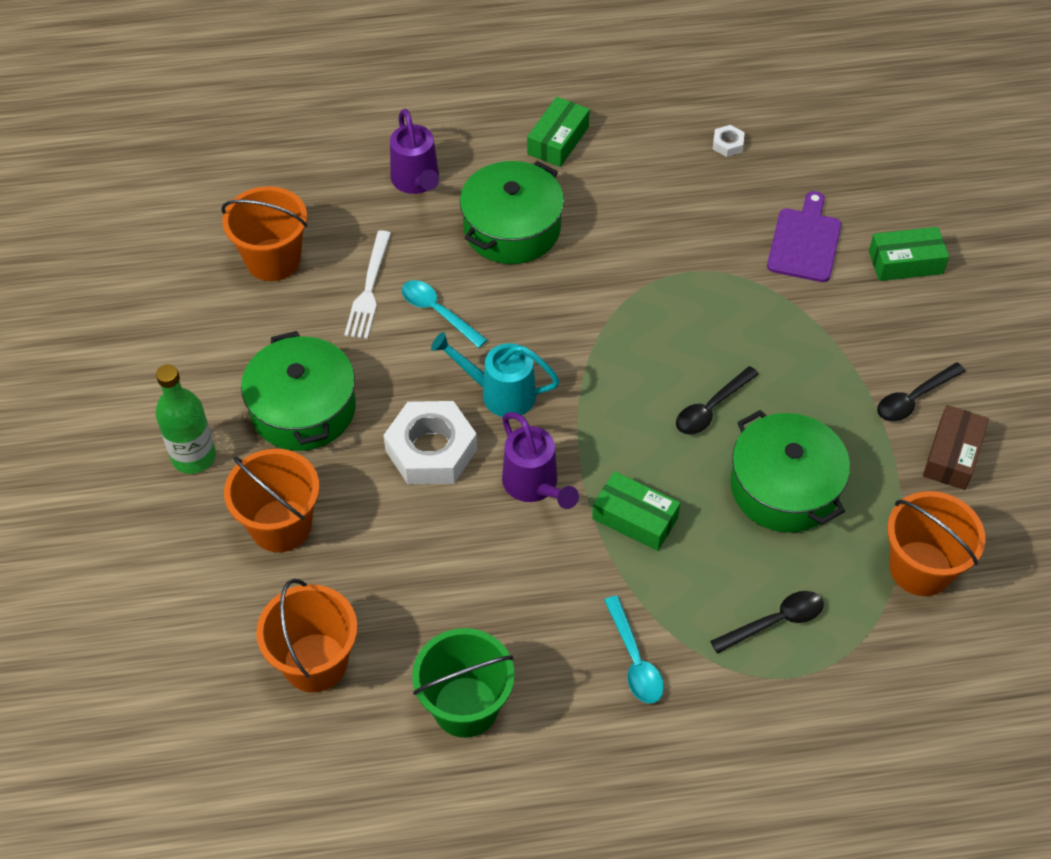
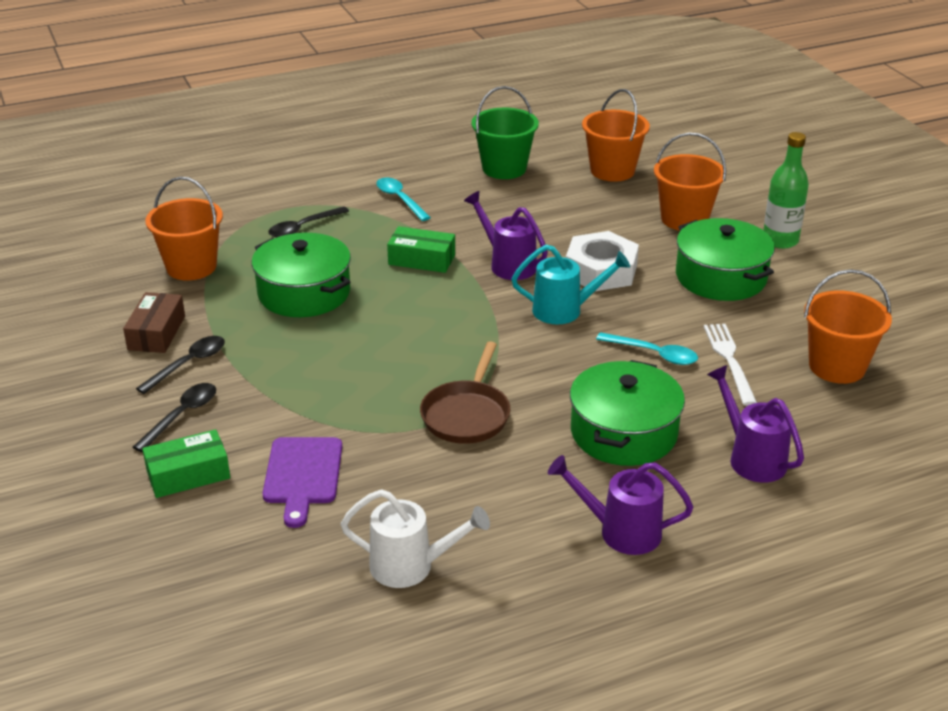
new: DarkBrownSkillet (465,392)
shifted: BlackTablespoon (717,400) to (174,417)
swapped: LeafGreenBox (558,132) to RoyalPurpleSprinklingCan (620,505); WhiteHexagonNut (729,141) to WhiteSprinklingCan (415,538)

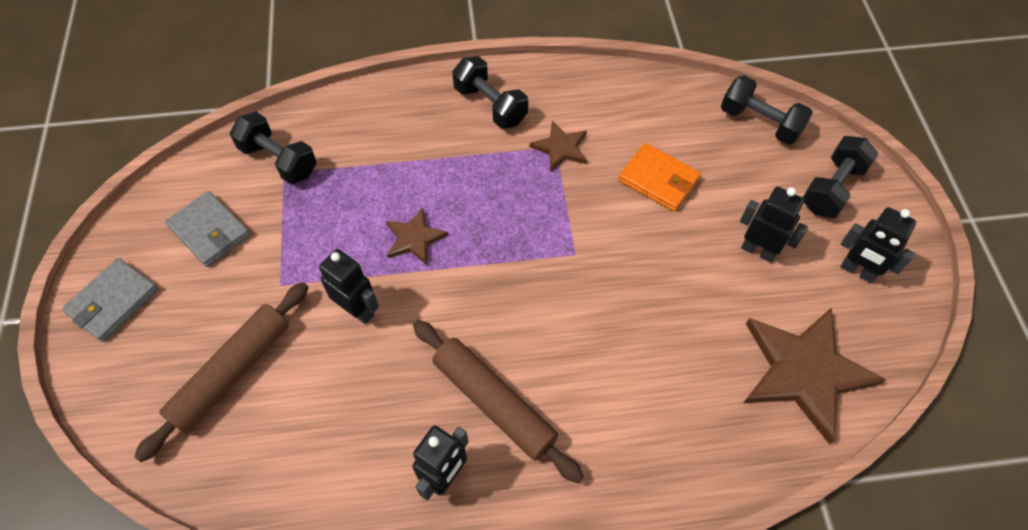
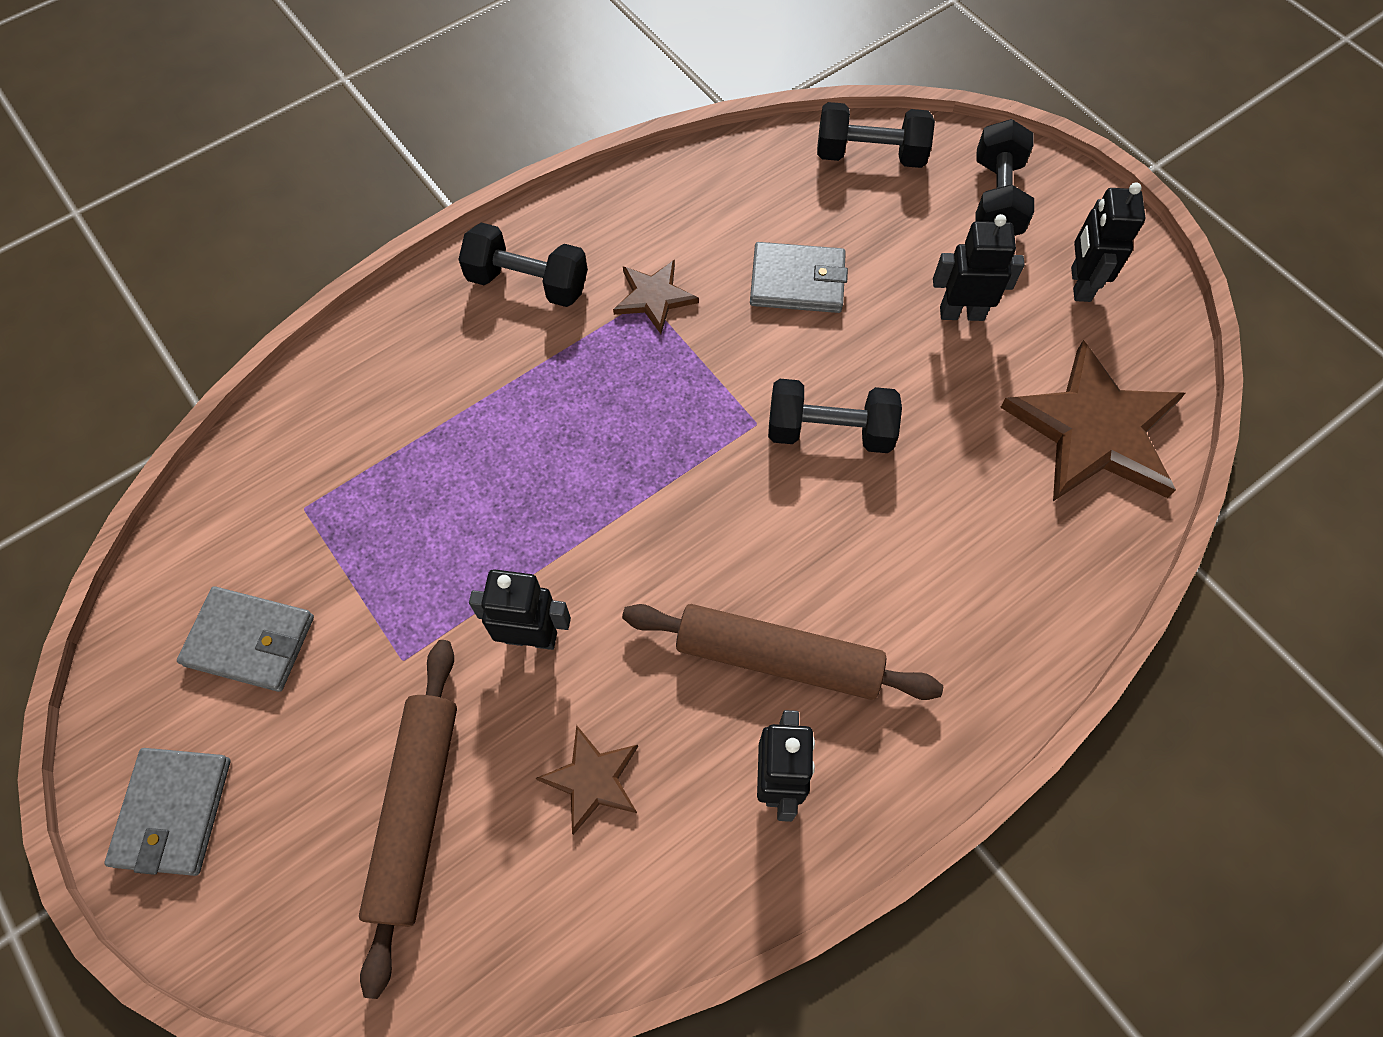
shifted: BlackHandWeight (273,148) to (835,416); DarkBrownStarShape (417,236) to (587,780)
repainted: OrangeColouredBillfold (659,177) to AshGreyBillfold (799,277)
rotated: BlackRobotFigure (878,245) = (1108,242) 90 degrees clockwise

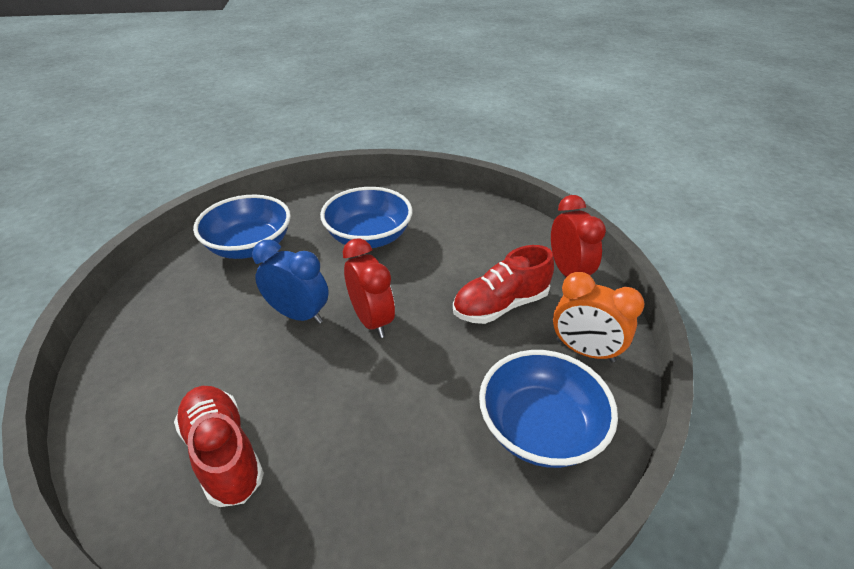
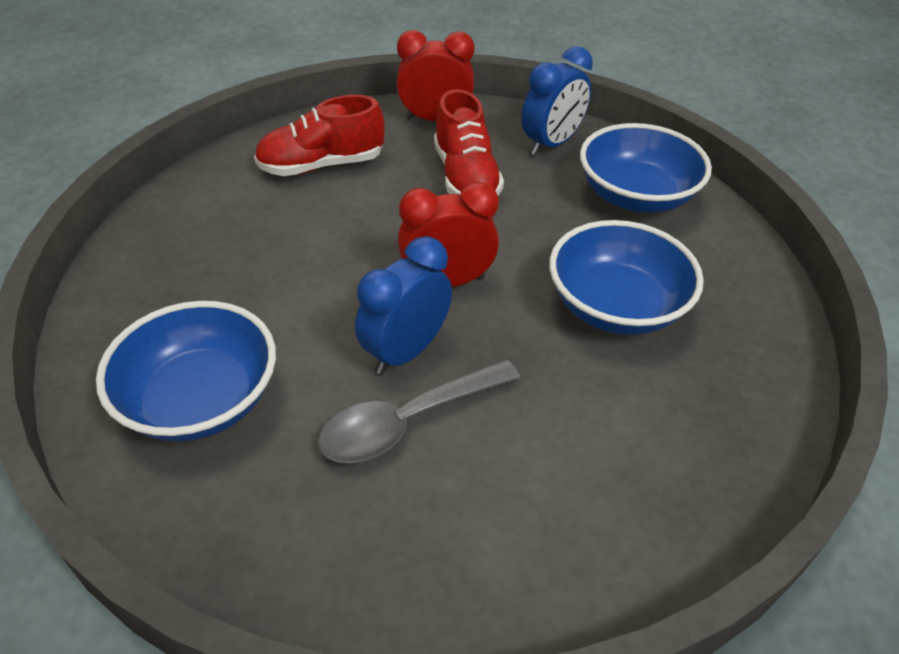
new: AshGreyTablespoon (419,411)
shifted: ScarletShoe (219,446) to (319,135); CobaltServingBowl (366,217) to (626,277)
repainted: OrangeColouredBedsideClock (598,317) to CobaltBedsideClock (557,100)

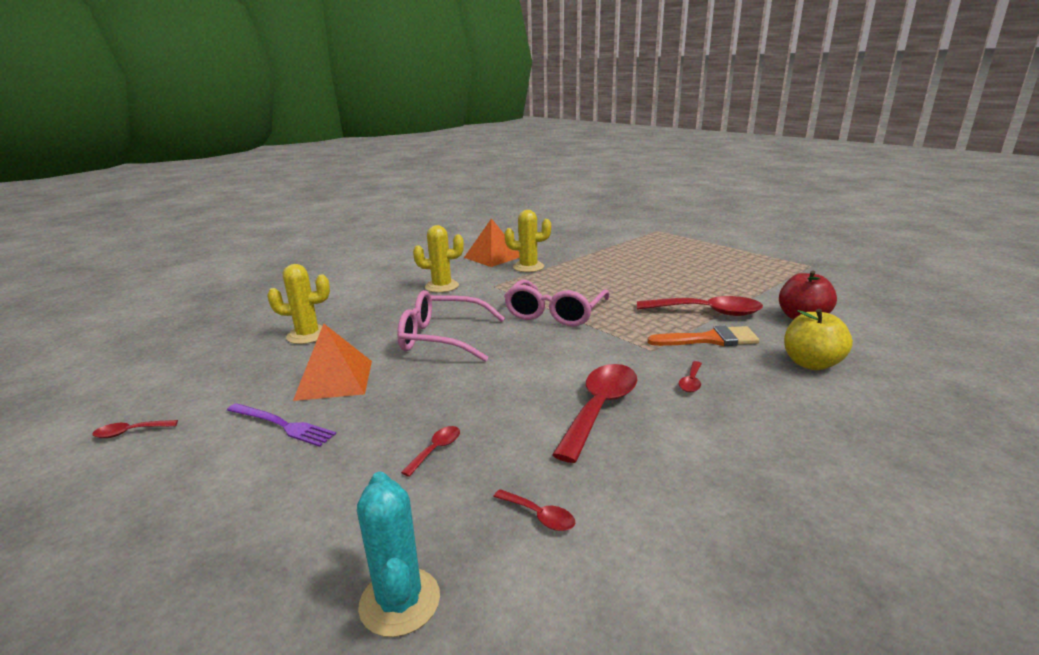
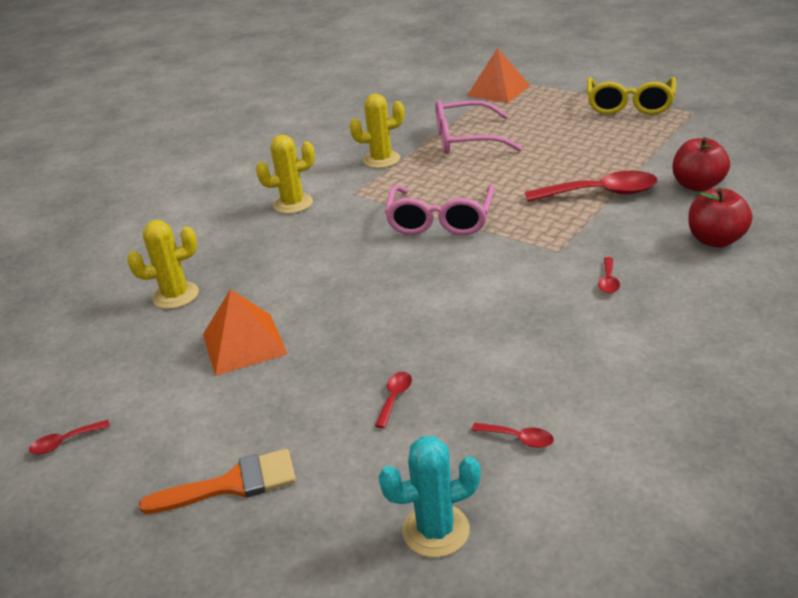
gone: RoyalPurpleDinnerFork (281,425); ScarletTablespoon (594,413)
new: GoldenSpectacles (631,96)
shifted: PinkSpectacles (451,326) to (479,127); OrangeColouredSolidPyramid (491,242) to (498,75); OrangeColouredPaintBrush (703,336) to (217,481)
repainted: GoldenAppleFruit (818,339) to ScarletAppleFruit (720,218)
rotated: TurquoiseCactus (398,554) = (430,496) 75 degrees counterclockwise

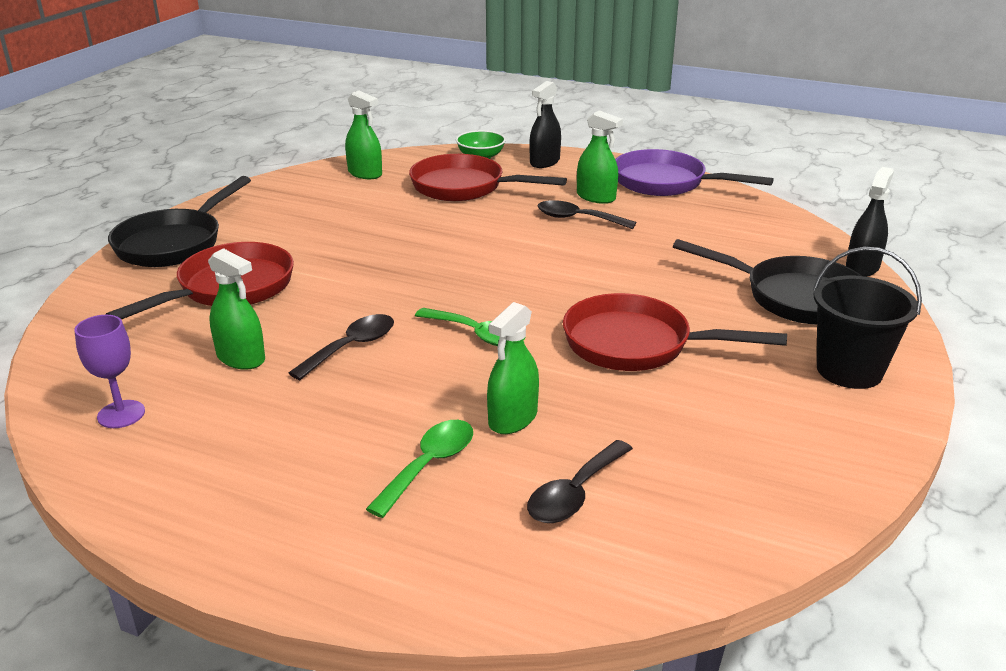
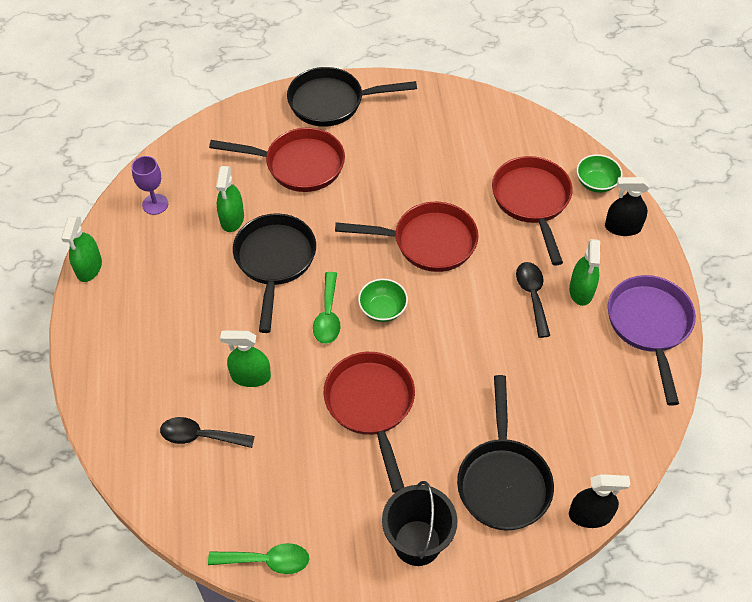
new: ScarletSkillet (407,237); LeafGreenServingBowl (383,300)
shifted: LeafGreenSprayBottle (363,134) to (81,249); LeafGreenTablespoon (419,469) to (258,558)
swapped: BlackTablespoon (341,347) to BlackSkillet (274,273)

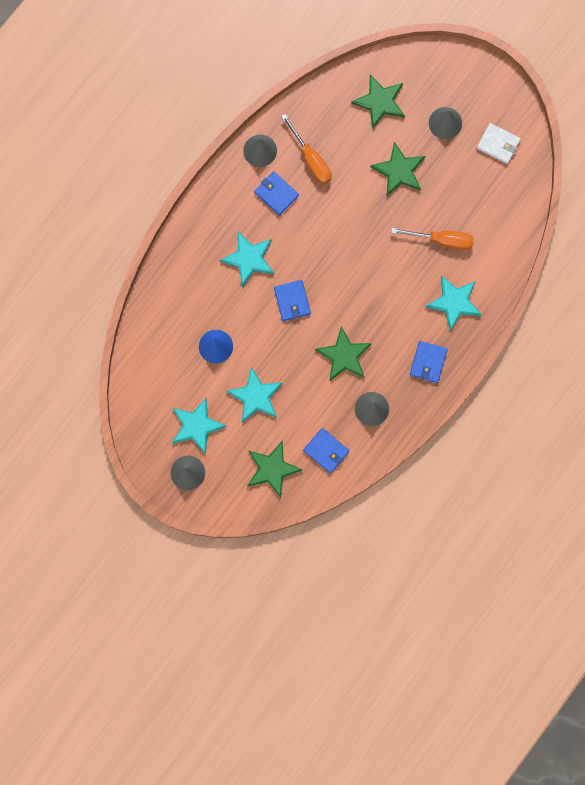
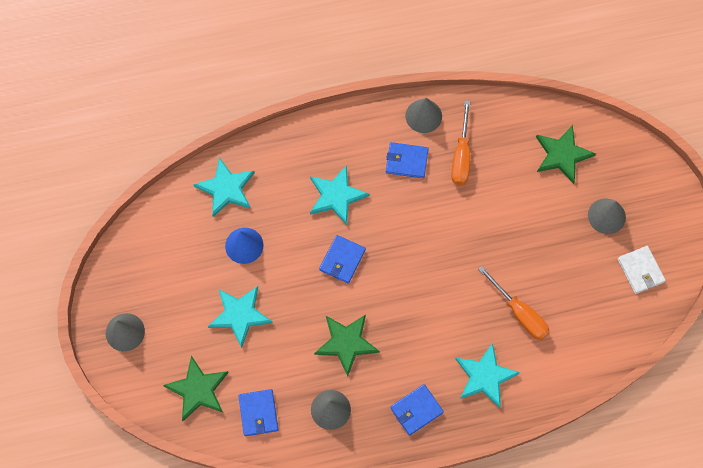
gone: LeafGreenStarShape (397,169)
shifted: TurquoiseStarShape (199,426) to (224,187)
rotated: CobaltBillfold (276,193) = (407,160) 75 degrees counterclockwise

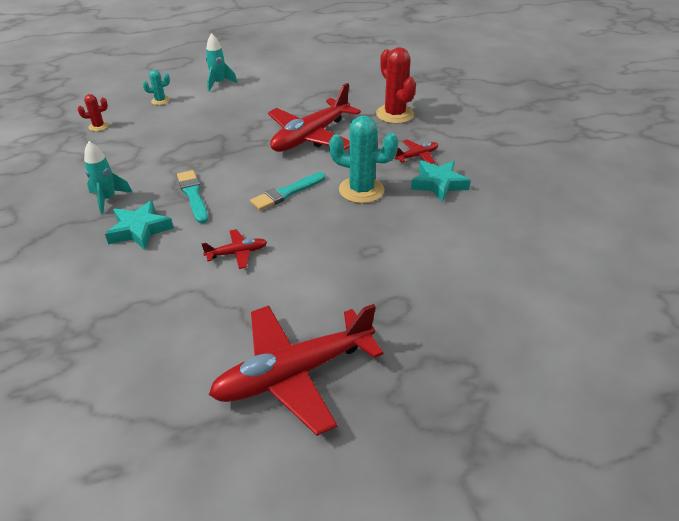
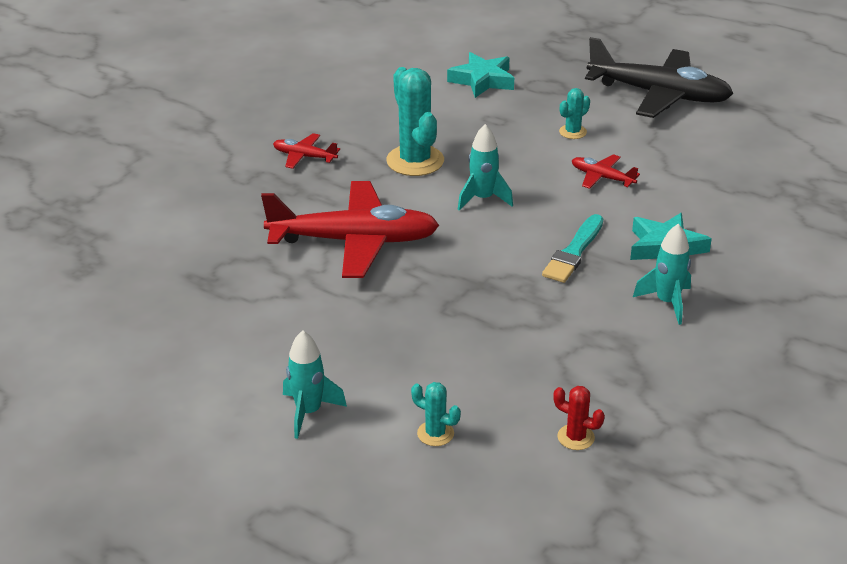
gone: ScarletCactus (396,85)
new: TurquoiseCactus (574,113)
shifted: TurquoiseStarShape (441,182) to (480,75)
swapped: TurquoisePaintBrush (287,191) to TurquoiseSpaceship (485,167)
repainted: ScarletAeroplane (296,370) to BlackAeroplane (659,77)

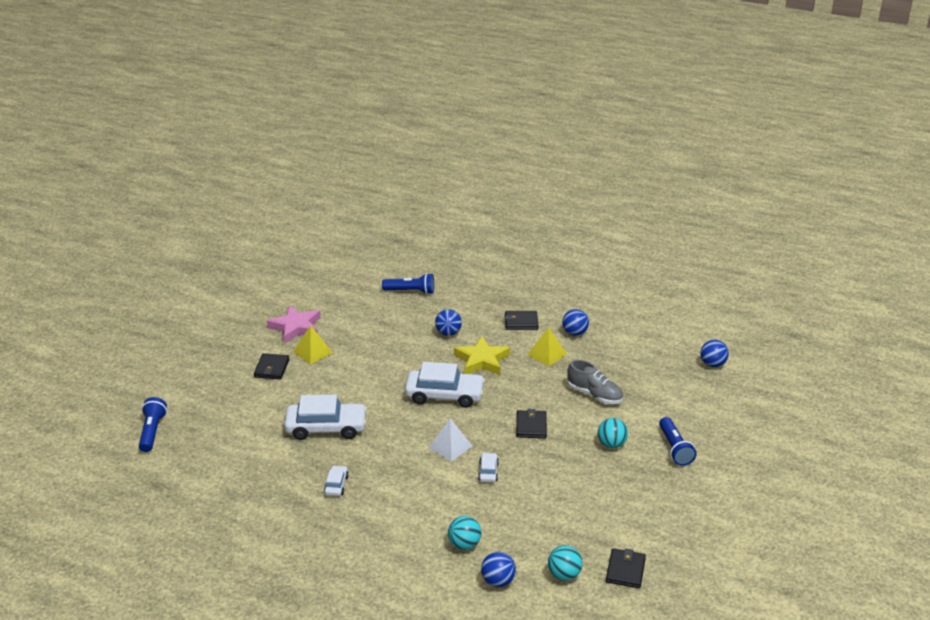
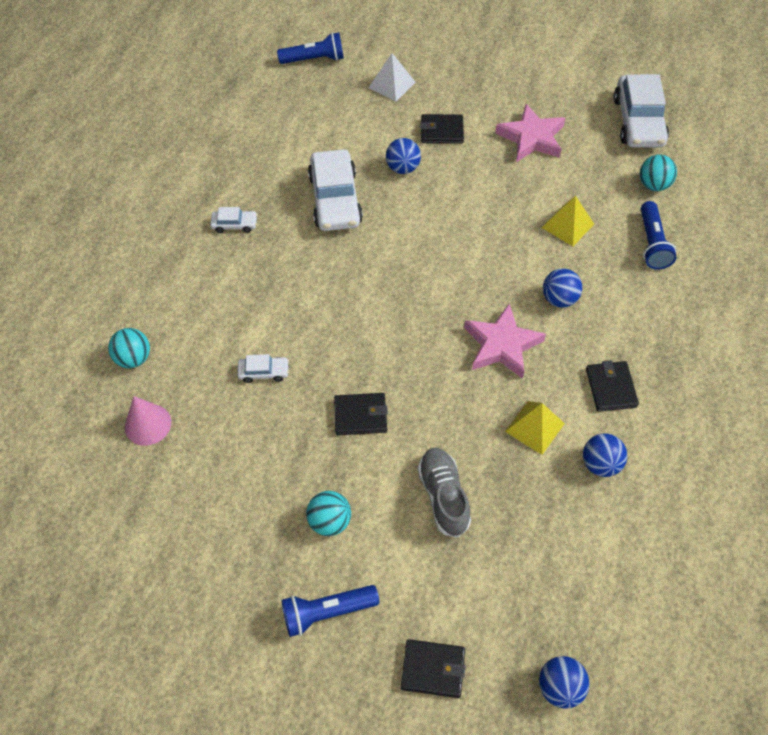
new: PinkSolidCone (148,421)
shifted: GoldenSolidPyramid (313,344) to (568,221); WhiteCar (445,385) to (641,111); WhiteSolidPyramid (450,440) to (392,77); CobaltPlayBall (498,569) to (403,156); TurquoisePlayBall (565,563) to (658,172); BlackBillfold (626,568) to (433,668)
repainted: GoldenStarShape (482,355) to PinkStarShape (505,341)
rotated: AshGreyShoe (595,382) = (444,492) 135 degrees clockwise

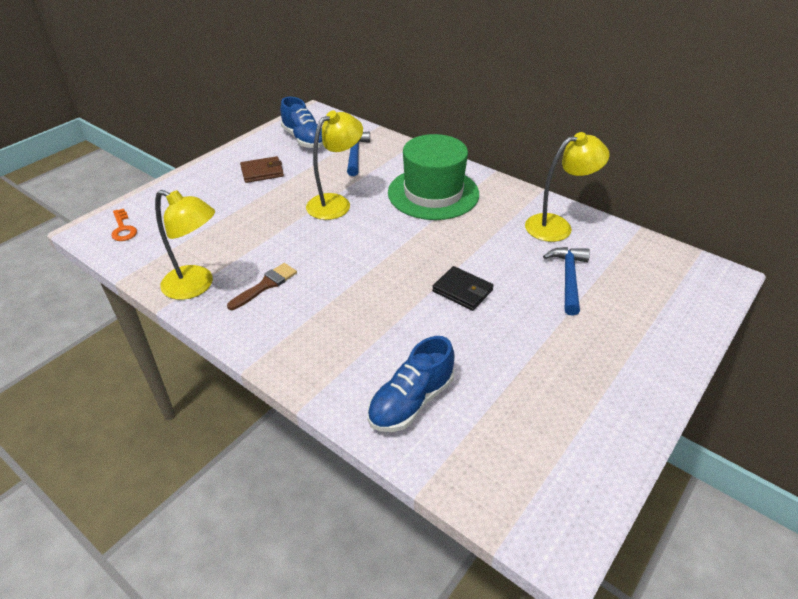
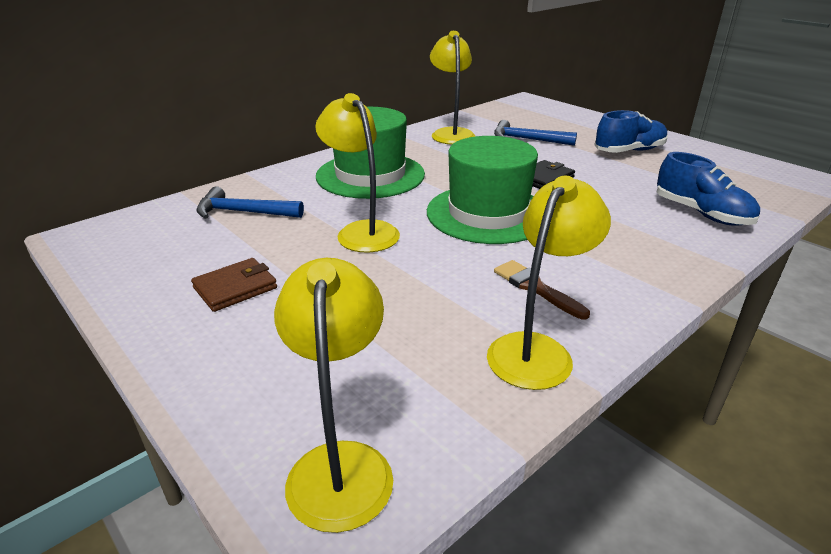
new: LeafGreenTopHat (482,190)
shifted: CobaltShoe (301,122) to (631,131)
swapped: OrangeColouredLatchkey (124,225) to GoldenDeskLamp (333,395)
rotated: DarkBrownBillfold (262,169) = (234,285) 60 degrees clockwise

